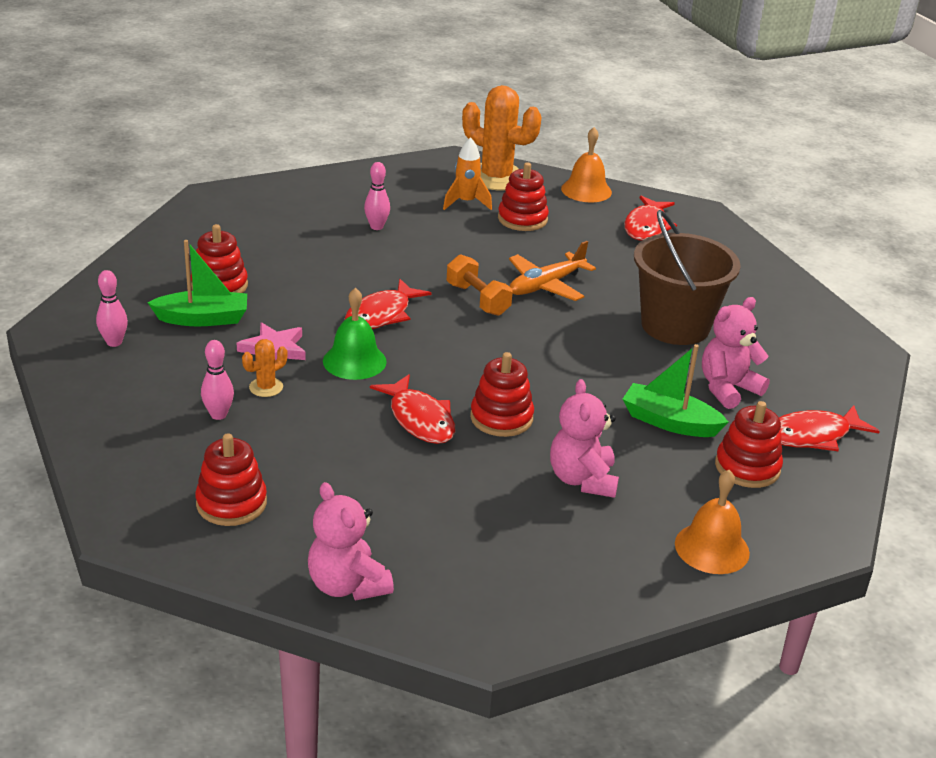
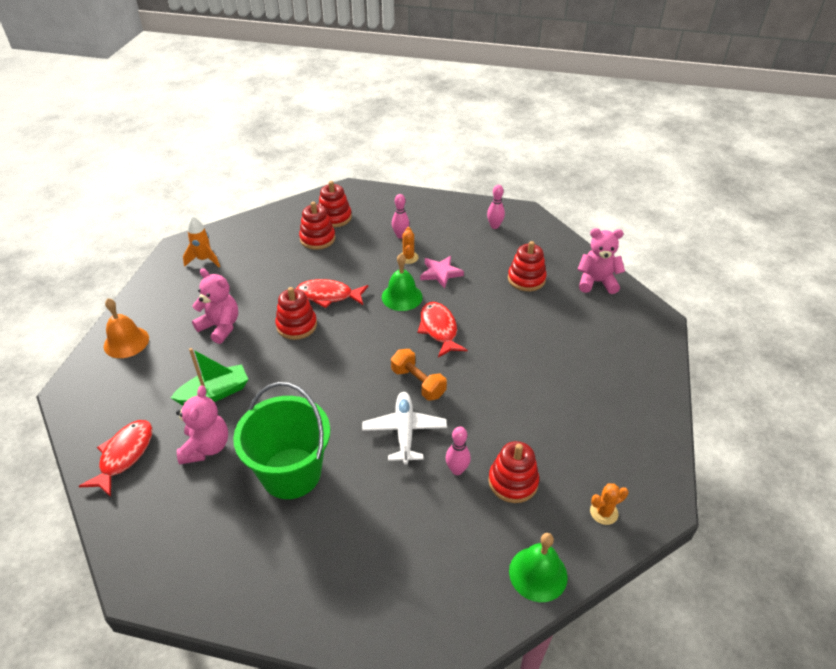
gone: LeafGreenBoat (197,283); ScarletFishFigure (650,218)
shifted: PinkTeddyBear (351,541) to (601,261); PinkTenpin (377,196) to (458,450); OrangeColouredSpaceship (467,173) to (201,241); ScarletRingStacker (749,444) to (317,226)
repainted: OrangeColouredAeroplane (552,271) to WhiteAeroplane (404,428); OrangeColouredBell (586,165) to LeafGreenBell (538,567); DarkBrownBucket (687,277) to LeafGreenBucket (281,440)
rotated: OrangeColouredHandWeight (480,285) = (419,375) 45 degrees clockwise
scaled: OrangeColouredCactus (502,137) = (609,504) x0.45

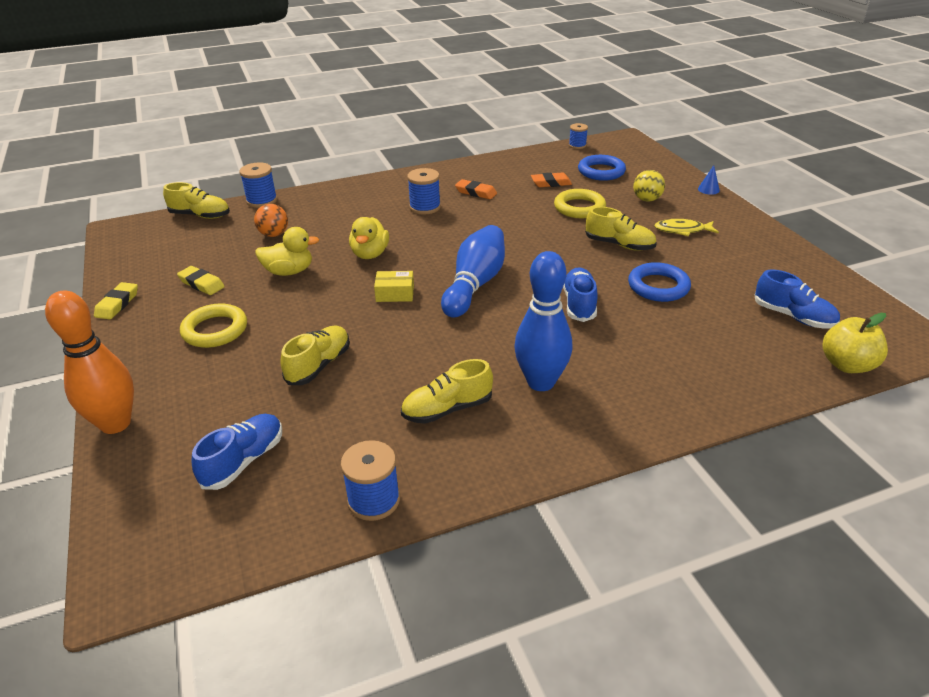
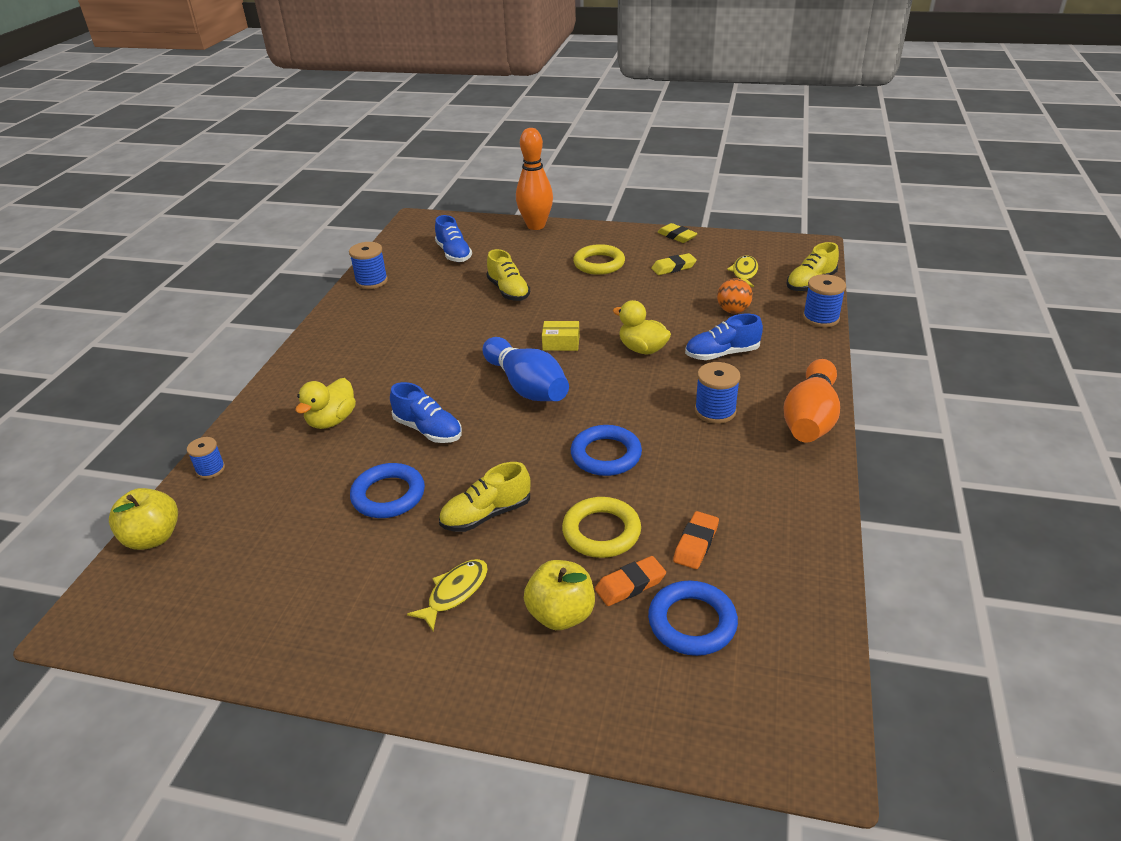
gone: GoldenShoe (447,391); CobaltTenpin (543,321); CobaltSolidCone (709,180)
new: CobaltHoop (606,450); GoldenFishFigure (742,271); OrangeColouredTenpin (812,401)
shifted: GoldenDuck (287,251) to (325,403); OrangeColouredEraser (476,189) to (630,581); CobaltSpool (578,136) to (206,458); CobaltShoe (797,299) to (724,337)
swapped: GoldenPlayBall (649,186) to GoldenAppleFruit (559,595)
rotated: GoldenBox (394,286) = (561,336) 60 degrees clockwise

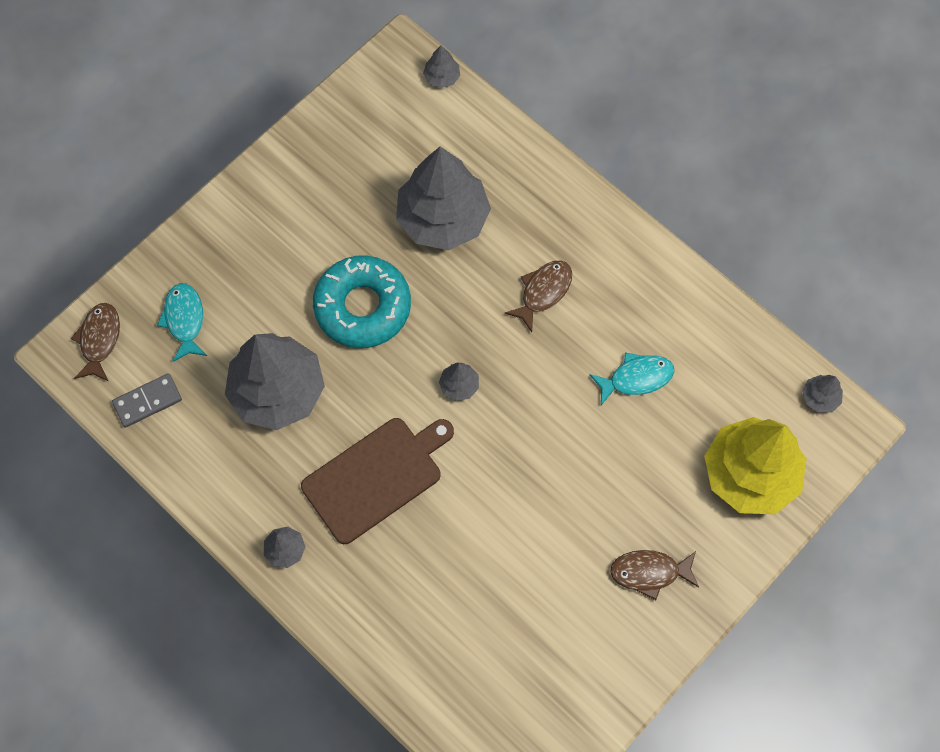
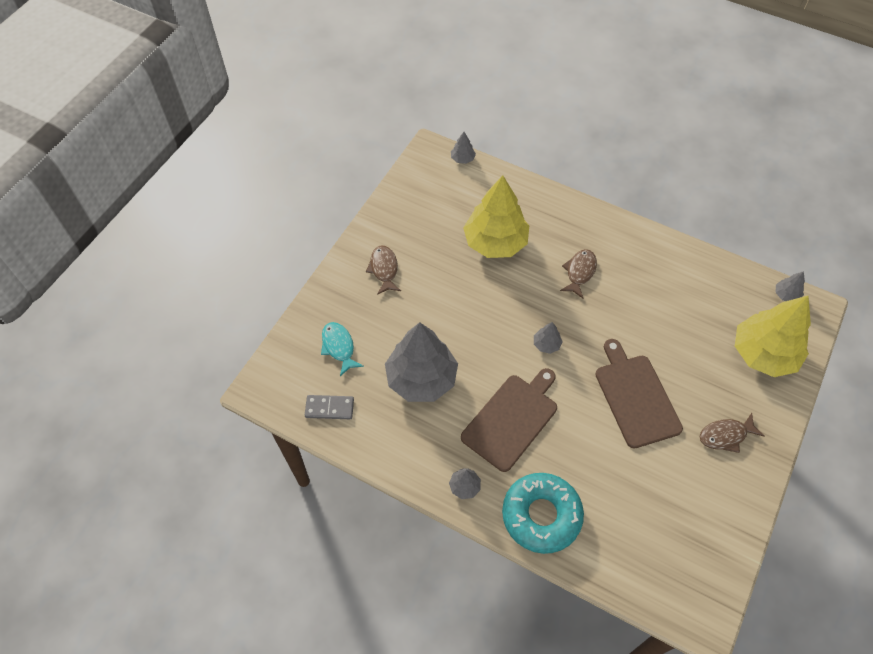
gone: TurquoiseFishFigure (631,378)
new: DarkBrownChoppingBoard (639,394)
shifted: DarkBrownFishFigure (95,342) to (383,270); TurquoiseDoughnut (362,301) to (543,513)
repainted: AshGreyToyTree (443,198) to GoldenToyTree (496,216)
rotated: AshGreyDomino (147,400) = (329,407) 45 degrees clockwise

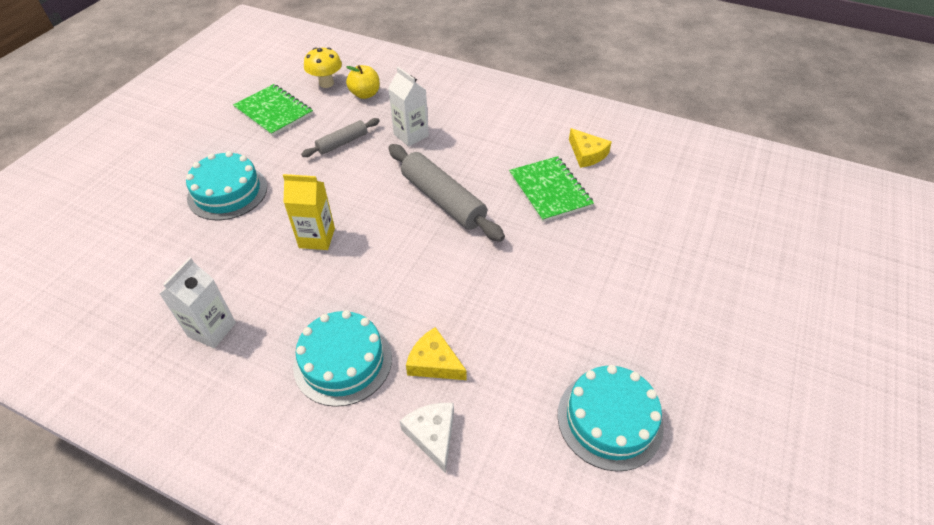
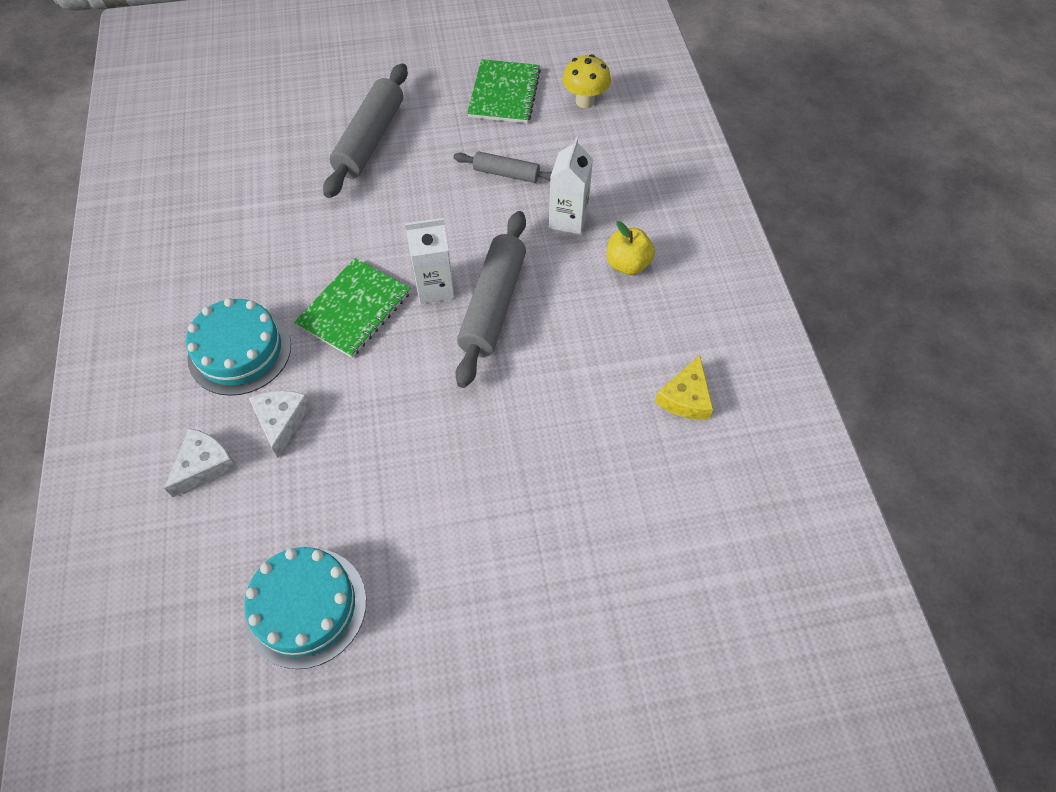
gone: GoldenCarton (309,212)
shifted: WhiteCarton (198,302) to (430,261); GoldenAppleFruit (363,82) to (631,248); LeafGreenNotepad (551,189) to (352,308)
swapped: TurquoiseGateau (226,185) to AshGreyPastryRoller (365,130)
repainted: GoldenCheeseWedge (436,353) to WhiteCheeseWedge (280,424)

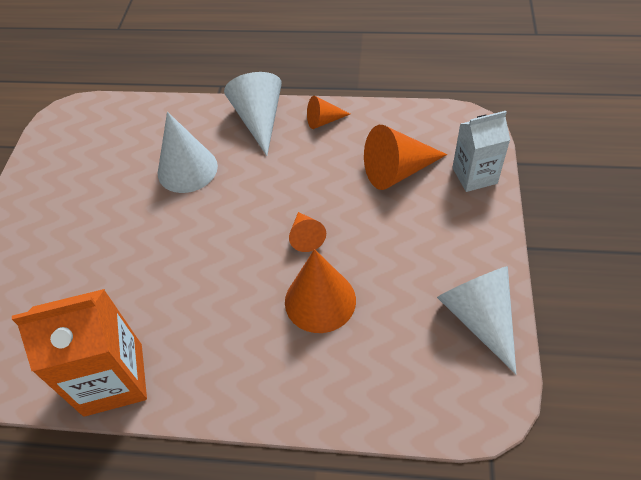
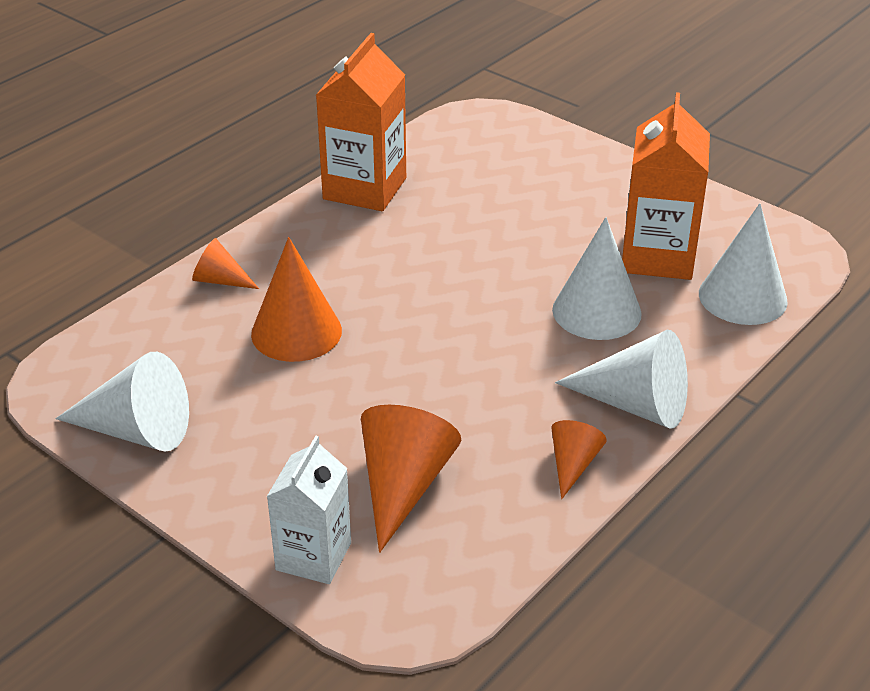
new: OrangeColouredCarton (666,186); WhiteSolidCone (743,264)
shifted: OrangeColouredSolidCone (307,232) to (225,263)

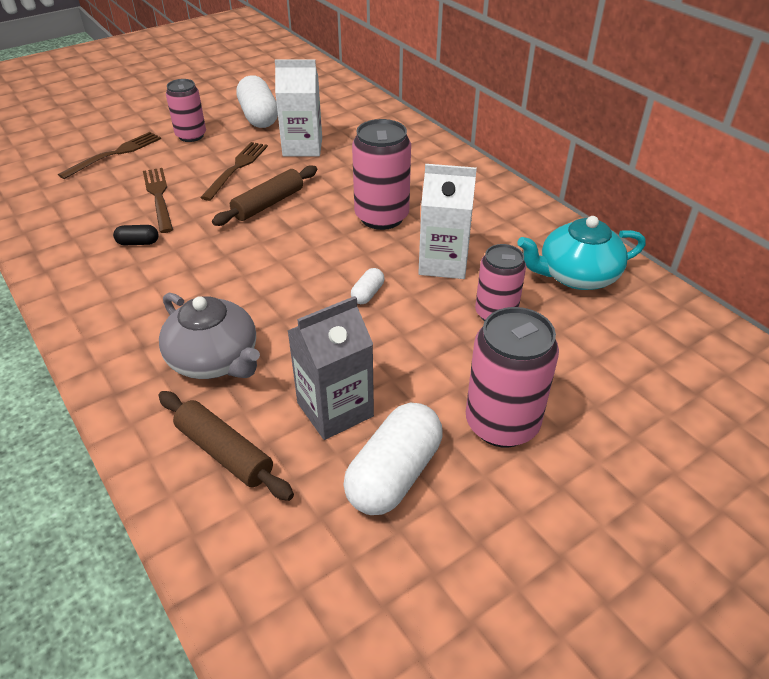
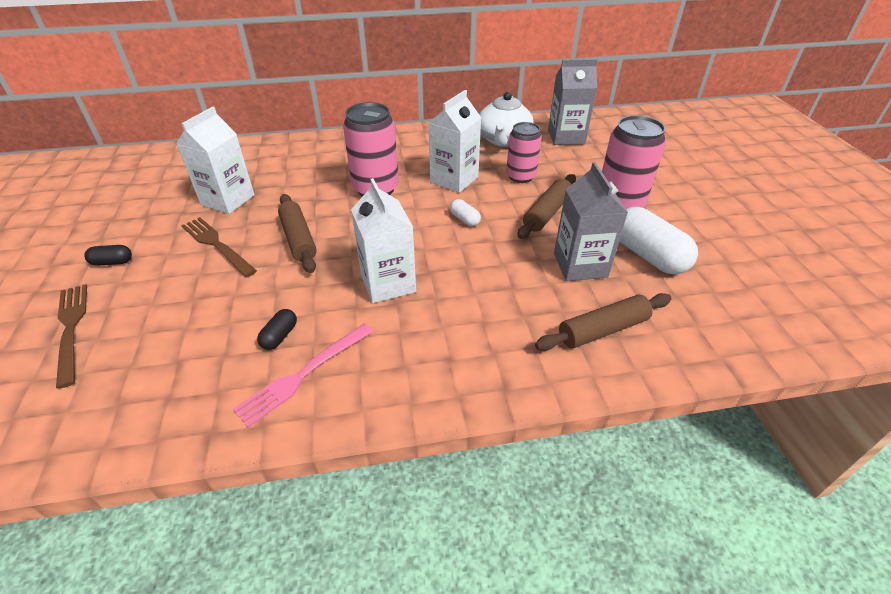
gone: DarkBrownDinnerFork (158,200); AshGreyTeaPot (209,336); WhiteCapsule (257,101)
new: PinkDinnerFork (303,376); WhiteCarton (383,240); DarkBrownPastryRoller (547,206); AshGreyCarton (572,102)
swapped: PinkTin (186,110) to BlackCapsule (108,255)
repainted: TurquoiseTeaPot (581,253) to WhiteTeaPot (506,119)

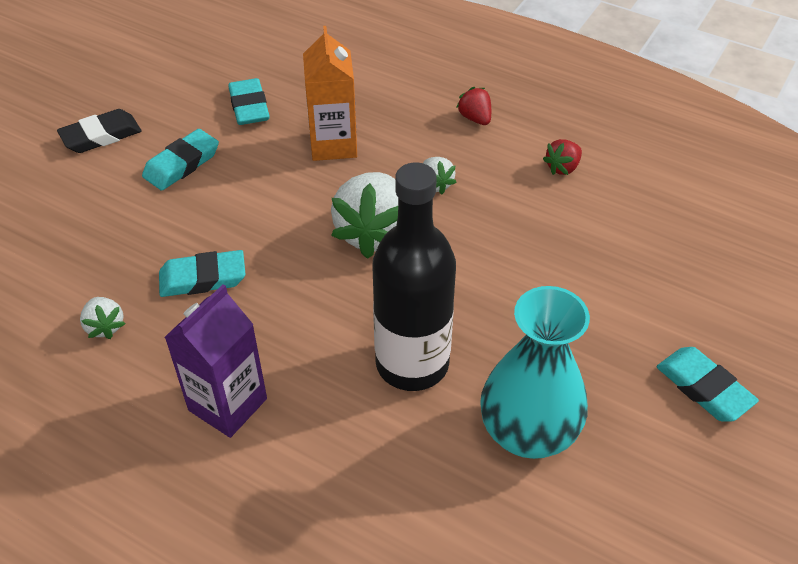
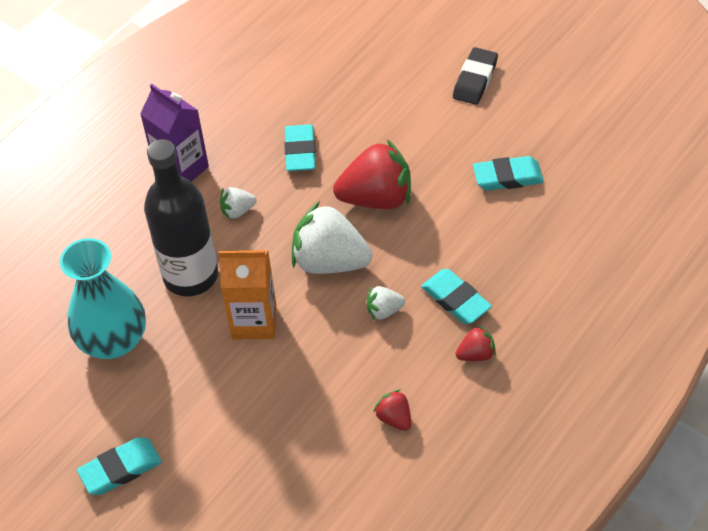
new: ScarletStrawberry (372,174)
shifted: WhiteStrawberry (102,318) to (238,203); TurquoiseEraser (180,159) to (456,296); OrangeColouredCarton (330,93) to (247,294)
rotated: BlackEraser (99,131) = (475,76) 45 degrees clockwise

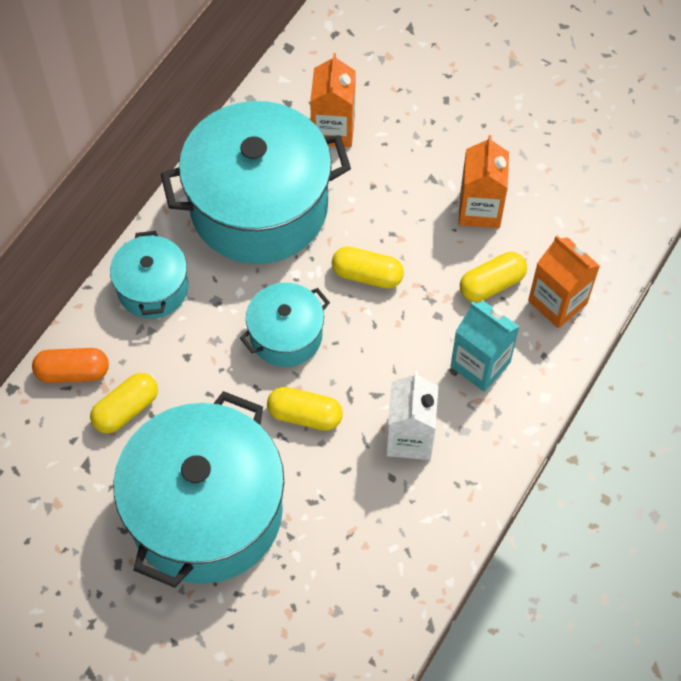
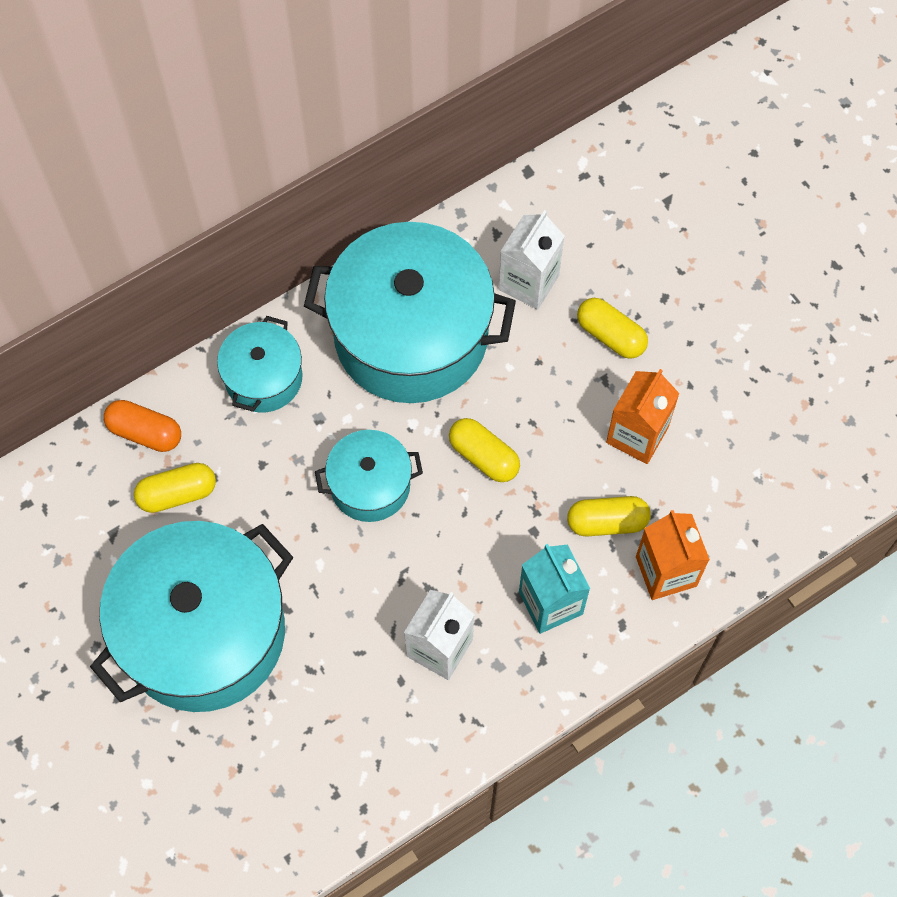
shifted: GoldenCapsule (305,409) to (612,328)
repainted: OrangeColouredCarton (333,100) to WhiteCarton (532,260)

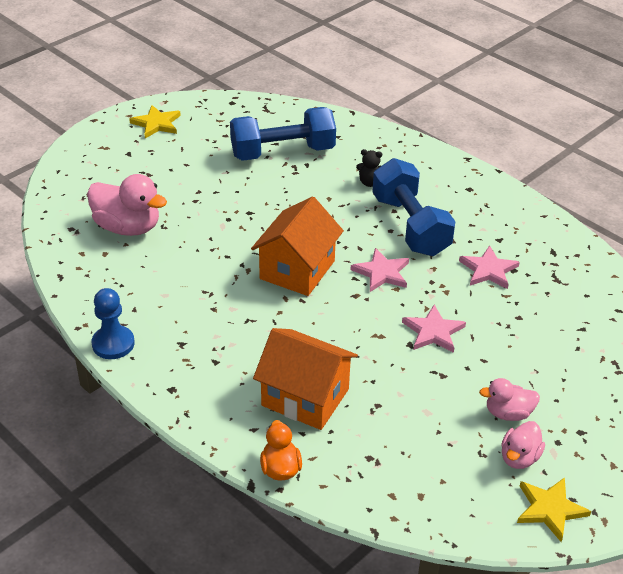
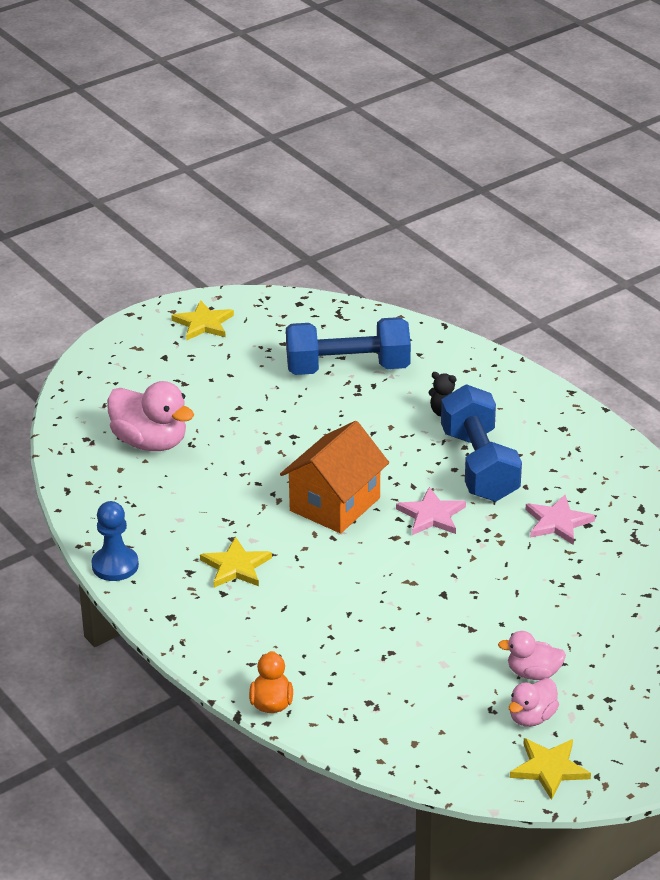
gone: OrangeColouredToyHouse (305,379); PinkStarShape (434,329)
new: GoldenStarShape (236,562)

